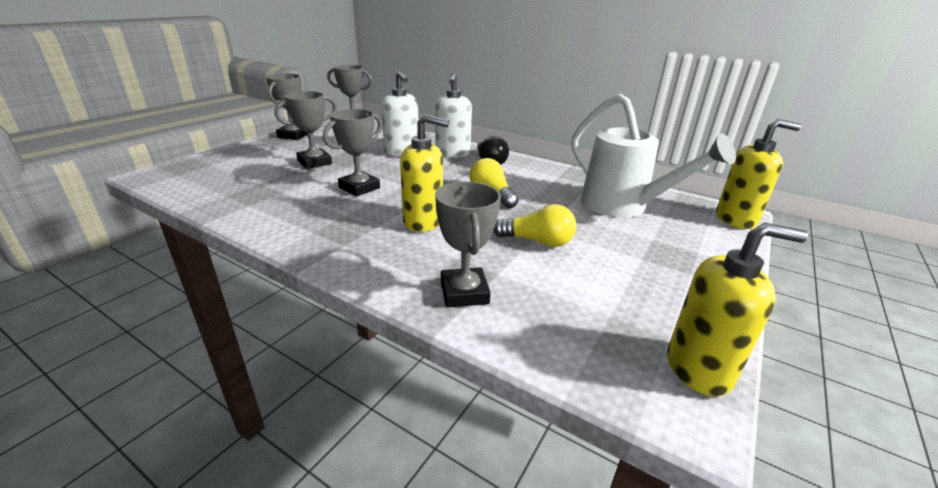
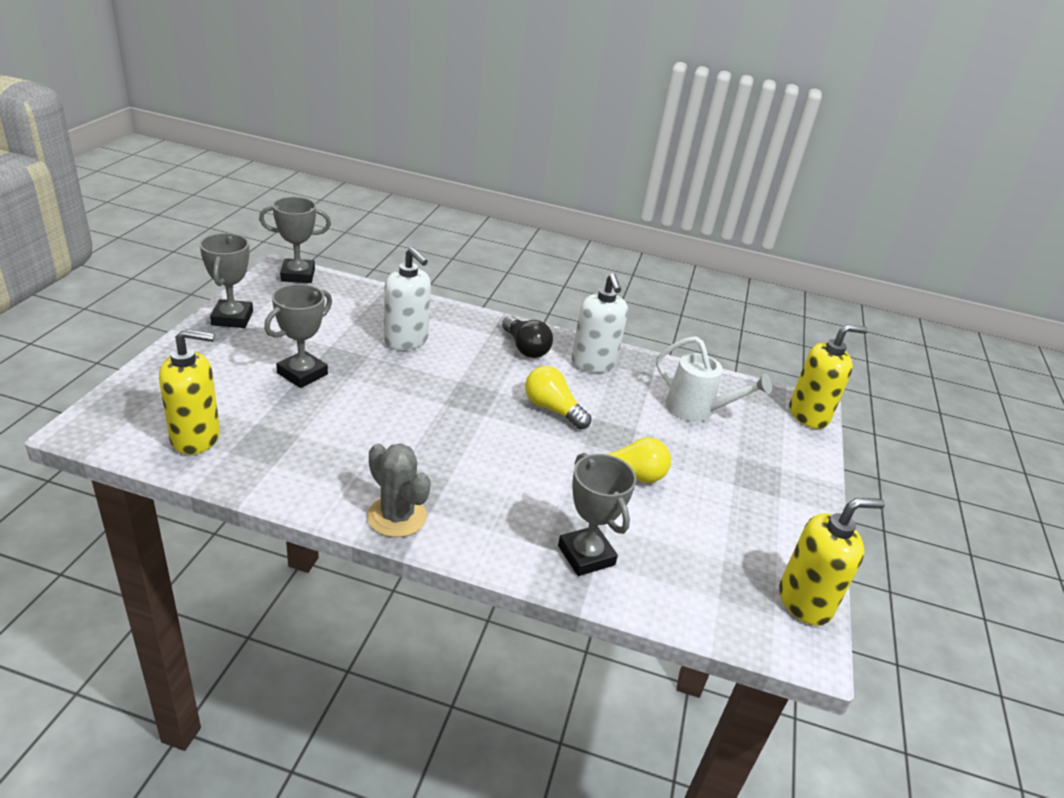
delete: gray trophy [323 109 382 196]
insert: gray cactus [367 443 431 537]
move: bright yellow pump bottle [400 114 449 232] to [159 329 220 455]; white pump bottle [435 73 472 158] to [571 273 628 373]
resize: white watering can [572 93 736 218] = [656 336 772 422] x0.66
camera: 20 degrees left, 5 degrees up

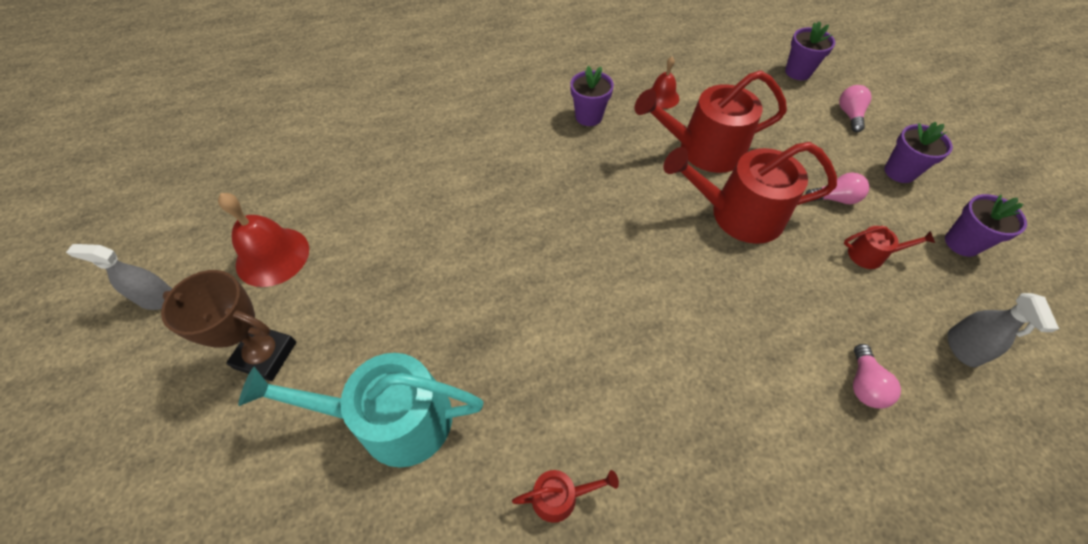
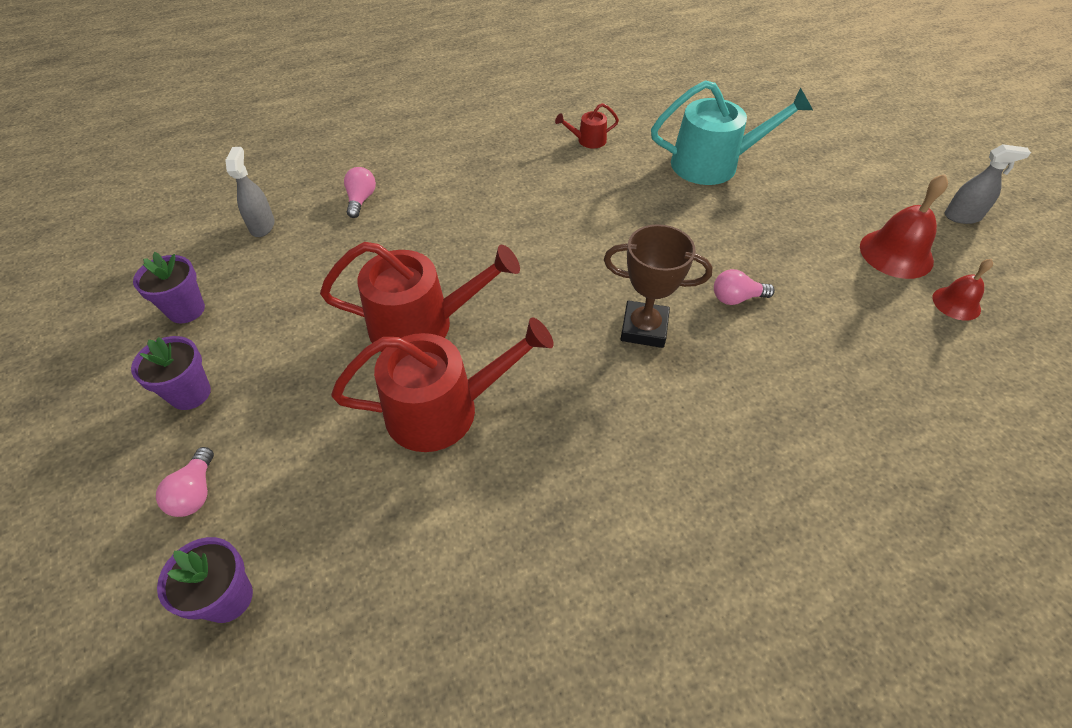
delete: royal purple plant pot [570 66 614 126]; crimson watering can [844 226 935 269]
move: russet trophy [161 270 296 381] to [604 224 713 348]; crimson bell [650 57 679 109] to [932 259 993 321]; pink light bulb [805 173 869 204] to [714 269 775 305]
camera: 175 degrees right, 5 degrees down

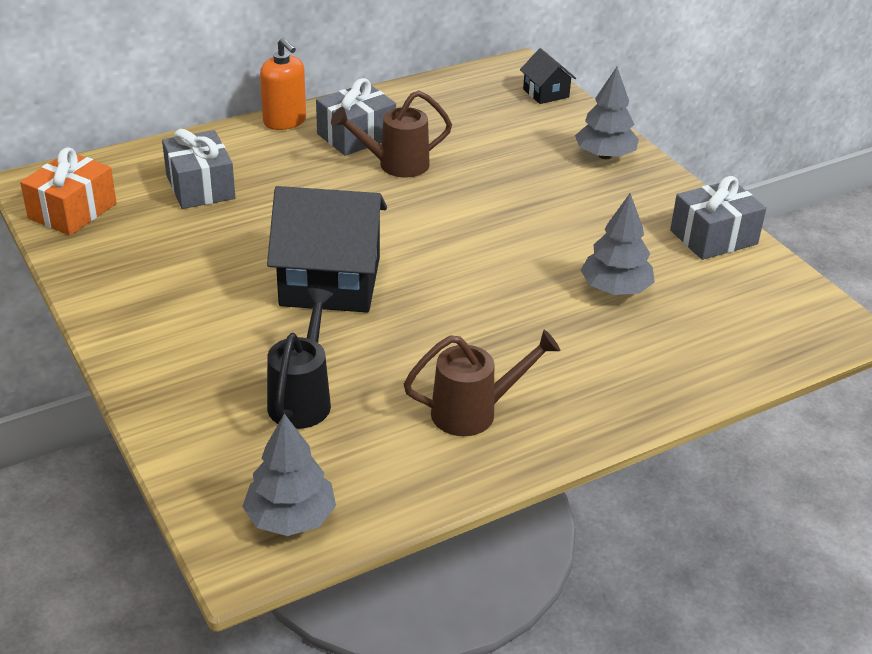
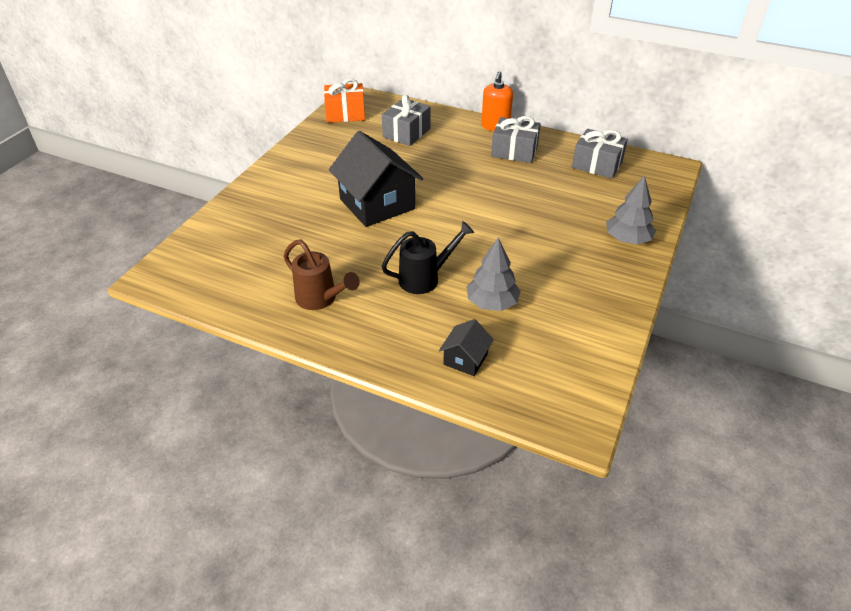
delete: gray fir tree [242 414 336 536]; russet watering can [331 91 452 178]
move: jet-black watering can [267 288 333 429] to [381 221 474 294]; jet-black house [520 48 576 104] to [439 319 494 376]; gray wrapped gift [670 176 766 260] to [572 129 628 179]
camera: 55 degrees right, 5 degrees up

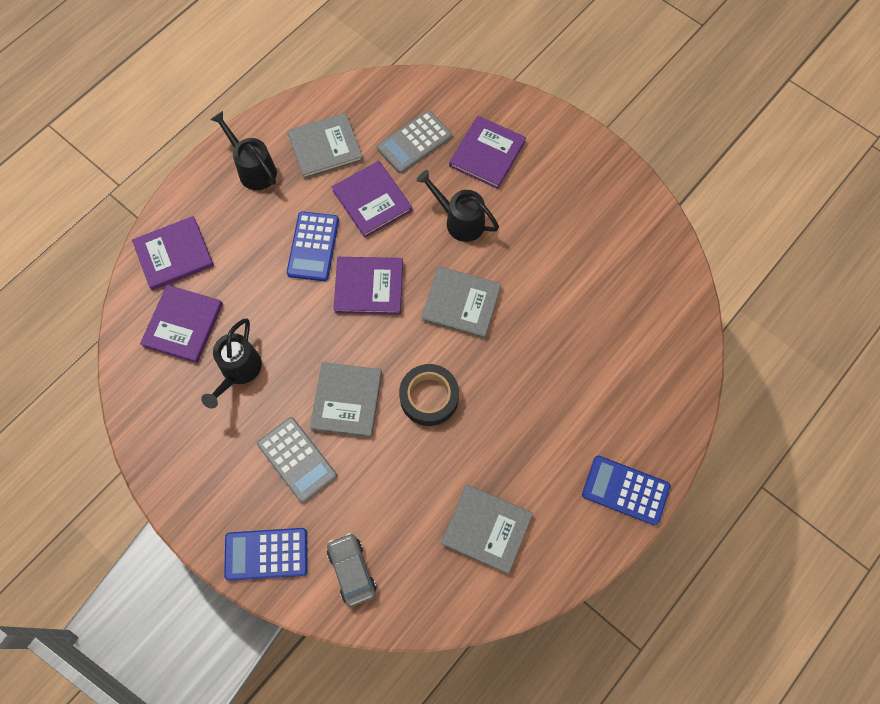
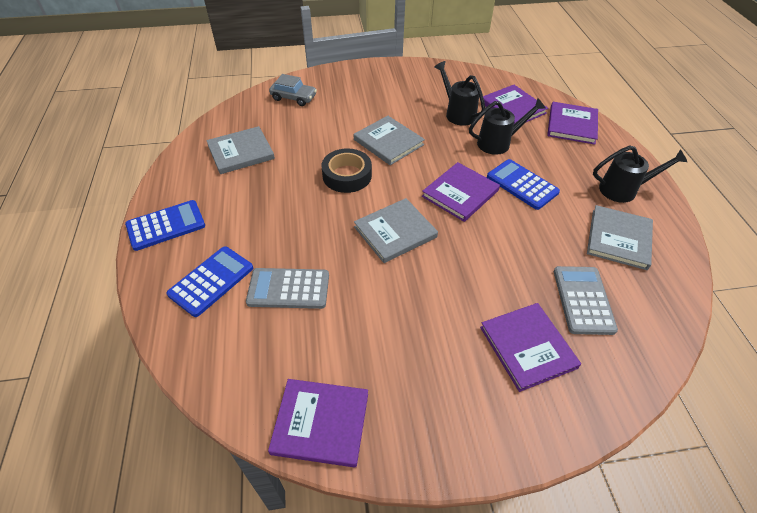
move: royal blue adding machine [224 528 308 581] to [167 246 253 317]; gray adding machine [257 417 337 503] to [246 268 329 309]; royal purple hardback [332 161 412 238] to [268 379 368 468]; jet-black watering can [416 170 499 242] to [469 98 546 155]
camera: 130 degrees right, 20 degrees down

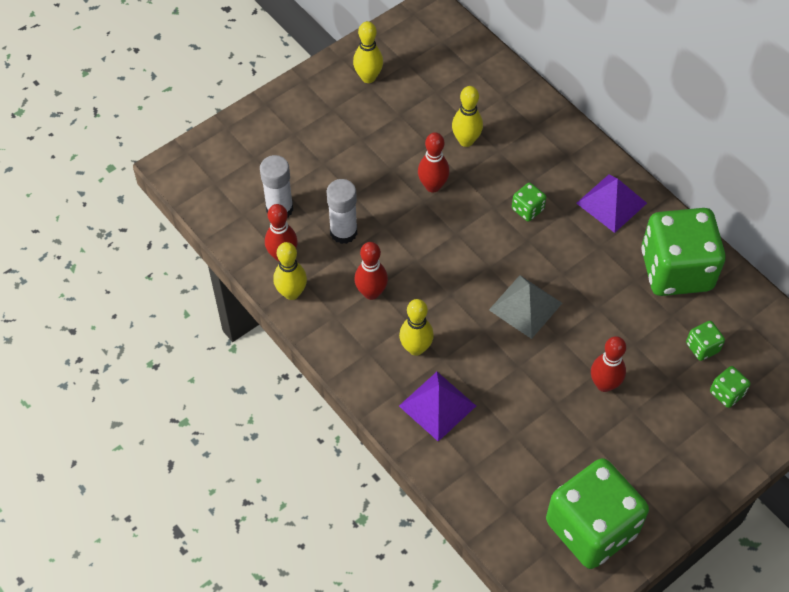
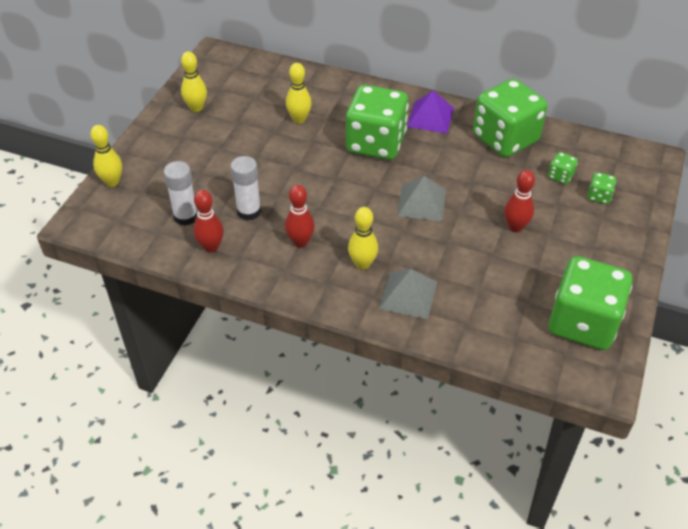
delete: crimson skittle [418 132 450 193]
move: bright yellow skittle [273 242 307 300] to [90 125 122 187]
recolor: royal purple pyramid [399 372 476 442] to gray pyramid [379 269 437 319]
resize: emerald game die [512 183 546 222] = [346 85 408 160] x2.48
camera: 30 degrees left, 10 degrees down

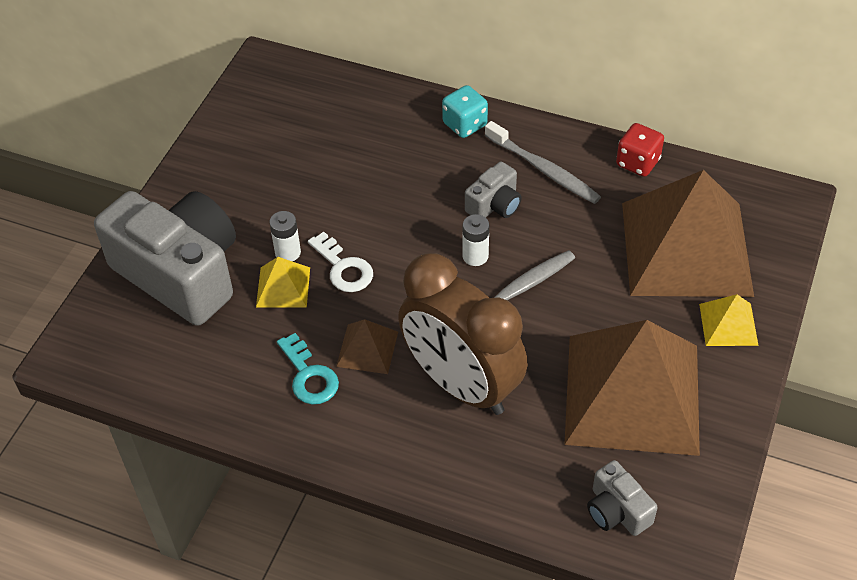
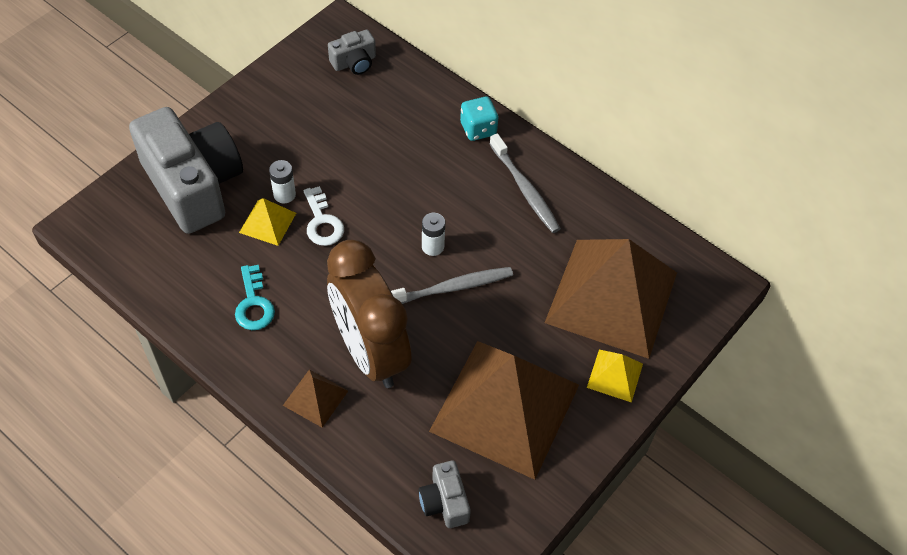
delete: crimson game die [616 123 664 177]
move: russet pyramid [336 319 398 374] to [283 369 348 428]; gray camera [465 162 522 218] to [328 30 376 75]
camera: 15 degrees right, 5 degrees up

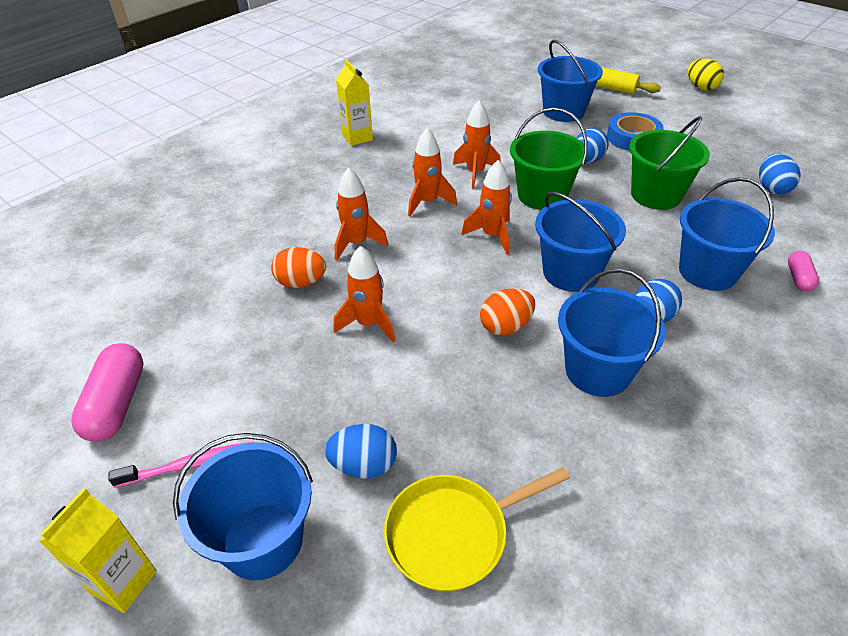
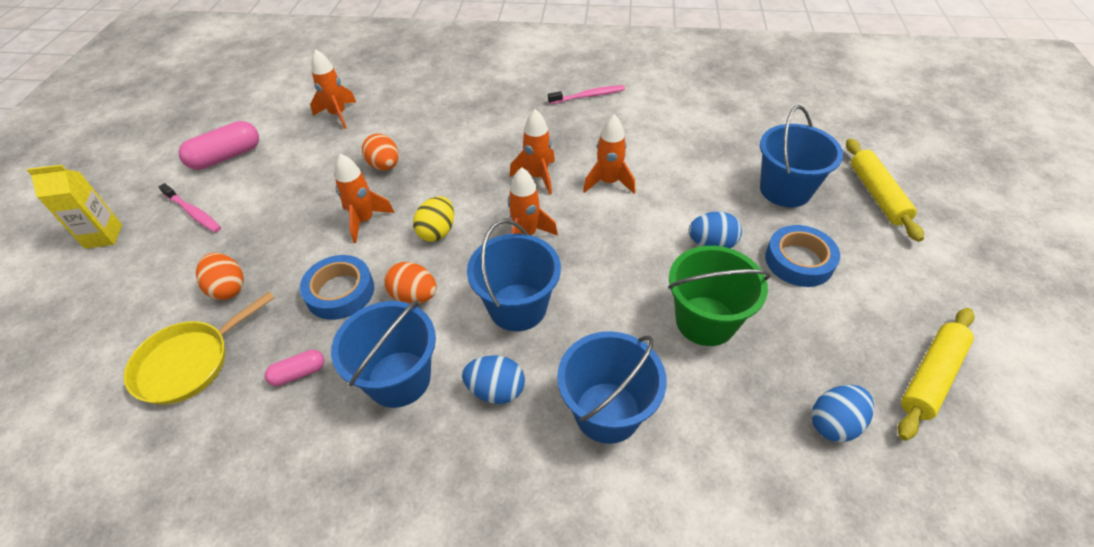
delete: royal blue sand bucket [173 433 313 580]; emerald sand bucket [510 108 588 210]
insert: royal blue tape [300 255 374 320]; bright yellow pastry roller [898 308 975 441]
move: bright orange toy rocket [334 167 388 260] to [310 49 357 129]; bright yellow toy egg [688 58 724 91] to [413 196 454 242]; pink pill [788 251 819 292] to [265 350 325 386]
replace: bright yellow carton [336 60 373 146] to pink dental brush [548 85 625 104]
recolor: royal blue toy egg [325 424 397 479] to bright orange toy egg [196 253 244 300]
rotate: bright yellow skillet [384 467 570 591] = [124 292 275 405] 75 degrees counterclockwise
camera: 55 degrees right, 5 degrees up

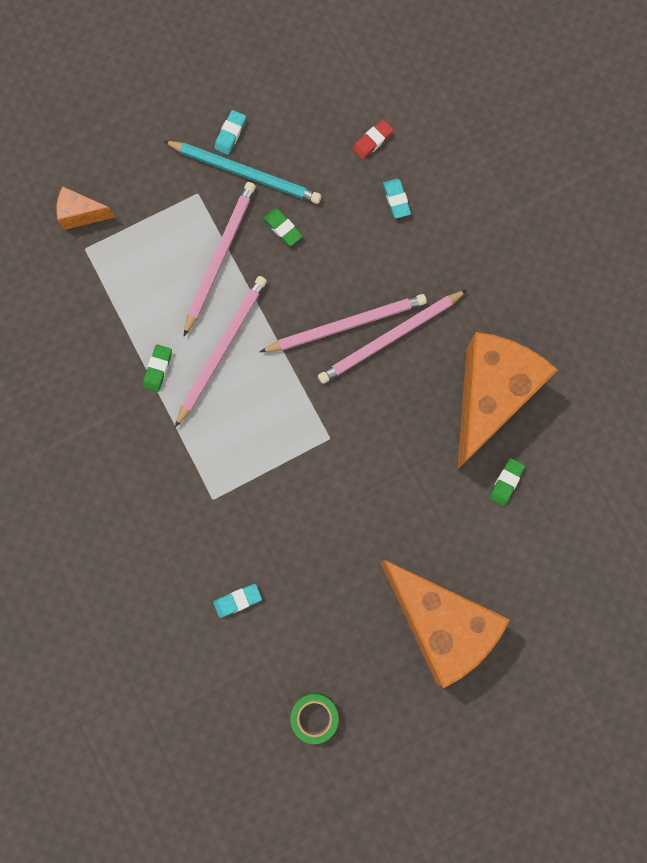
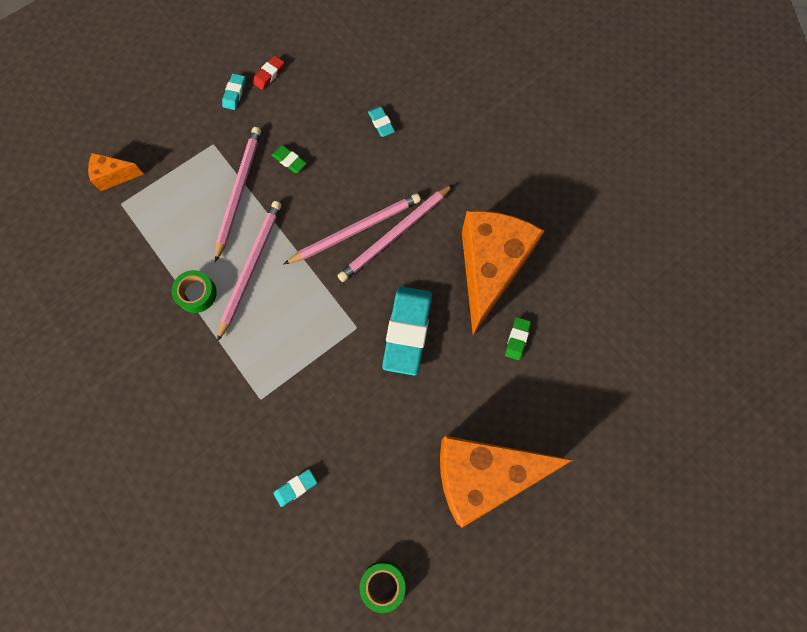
delete: teal lead pencil [164 141 321 204]
insert: teal eraser [382 286 432 375]
move: crimson eraser [352 120 394 160] to [253 56 284 90]
replace: emerald eraser [143 344 172 392] to emerald tape [171 270 217 313]
rotate: bright orange piece of cheese [381 560 510 688] = [440 436 573 528] 135 degrees clockwise
camera: 10 degrees left, 5 degrees down

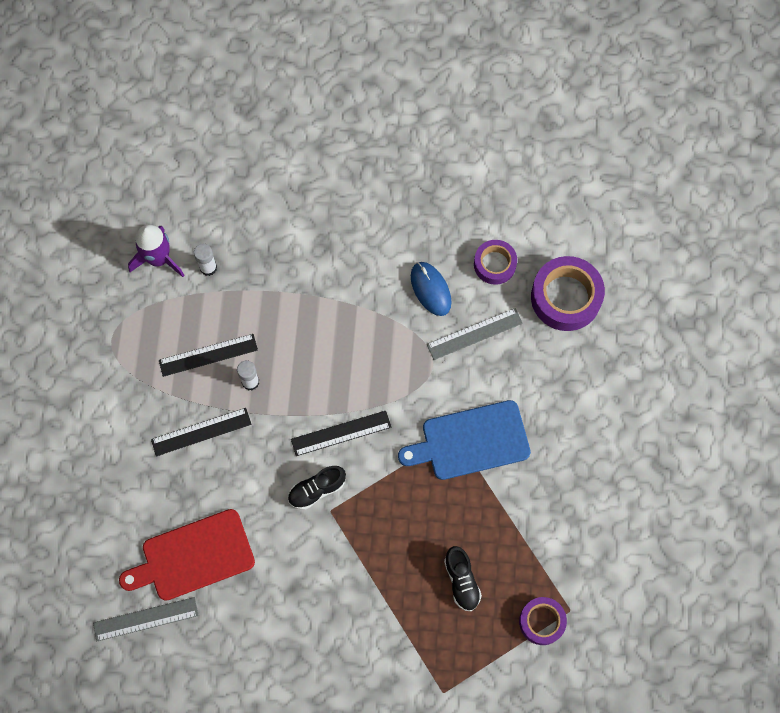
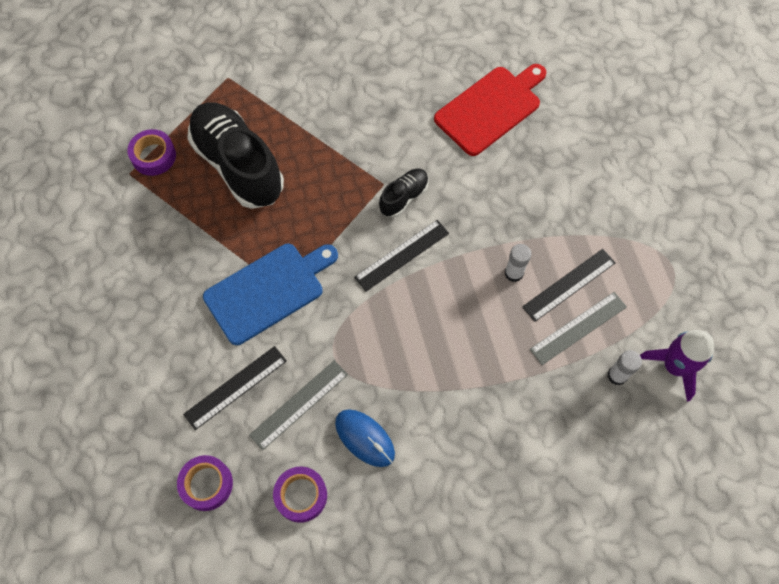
move: gray ruler [93 597 199 641] to [530 292 627 365]; jet-black ruler [151 408 251 456] to [183 346 287 430]
resize: jet-black shoe [444 546 482 611] = [187 103 284 209] x2.12; royal purple tape [531 256 605 331] = [177 455 233 511] x0.61
camera: 160 degrees right, 5 degrees down

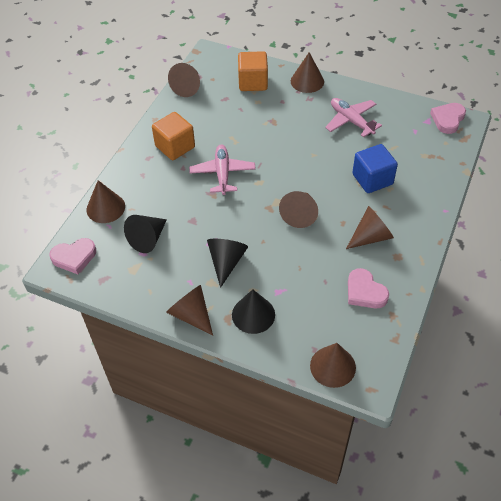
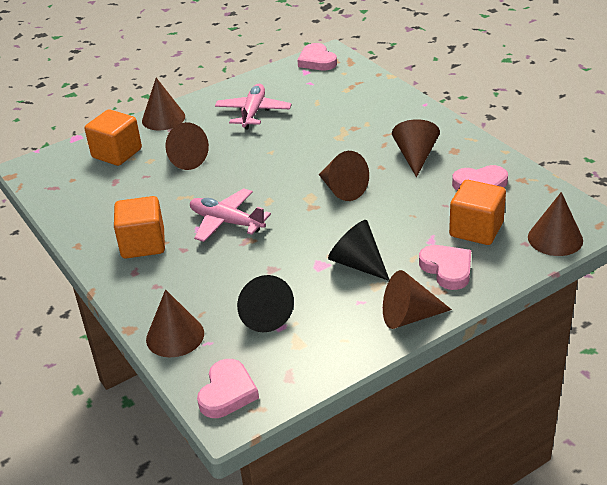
delete: royal blue cube [352 144 398 193]
insert: bright orange cube [449 180 506 245]
move: russet solid cone [168 63 200 97] to [165 122 209 170]
replace: jet-black solid cone [232 289 275 334] to pink love heart [419 245 471 290]
rotate: pink plane [325 98 382 138] = [215 84 292 129] 105 degrees clockwise
camera: 55 degrees left, 15 degrees down

